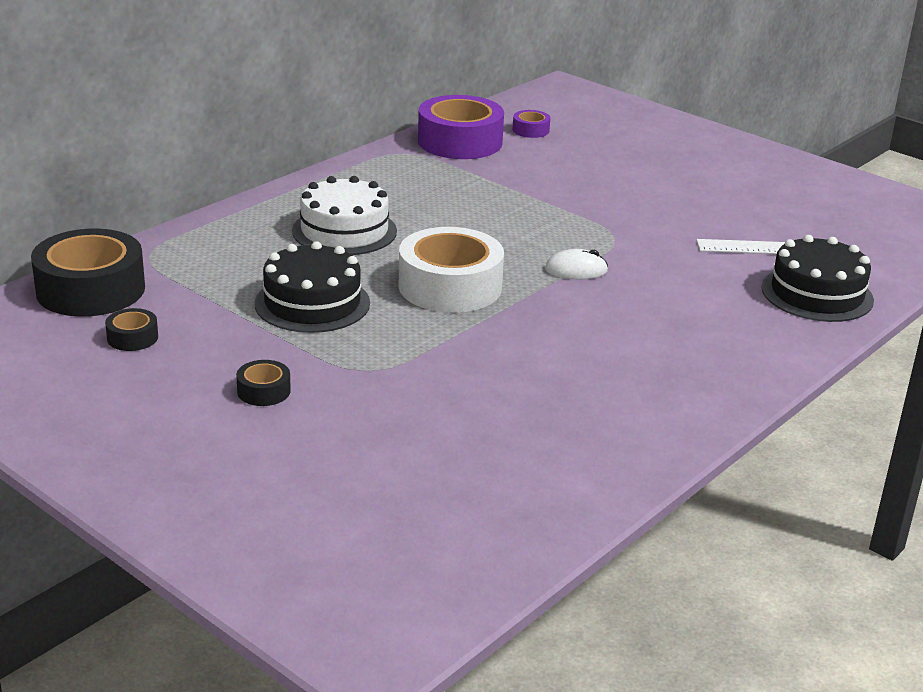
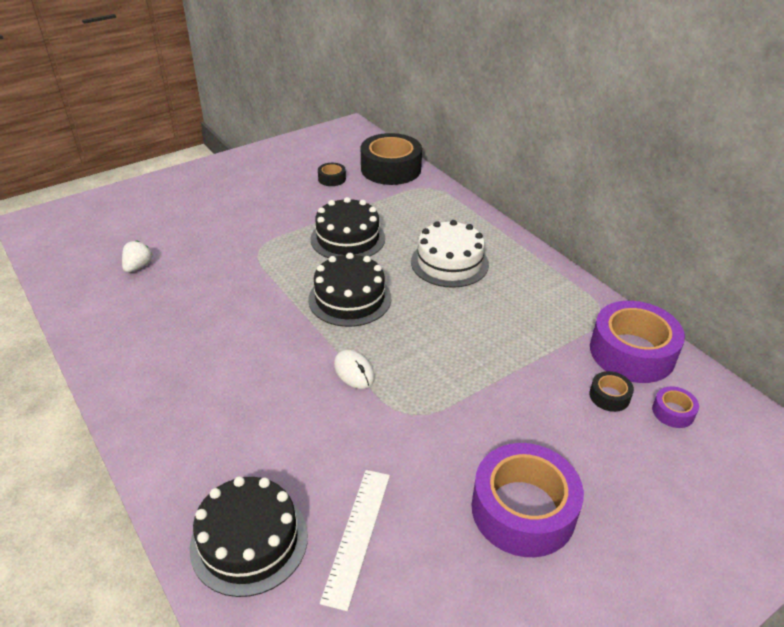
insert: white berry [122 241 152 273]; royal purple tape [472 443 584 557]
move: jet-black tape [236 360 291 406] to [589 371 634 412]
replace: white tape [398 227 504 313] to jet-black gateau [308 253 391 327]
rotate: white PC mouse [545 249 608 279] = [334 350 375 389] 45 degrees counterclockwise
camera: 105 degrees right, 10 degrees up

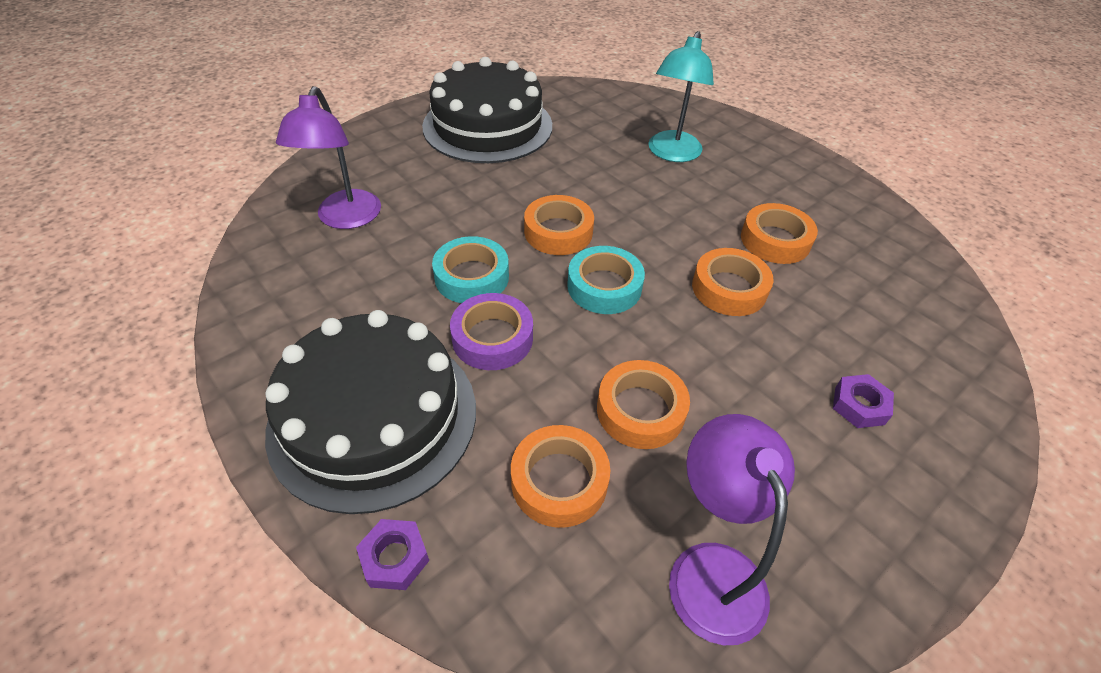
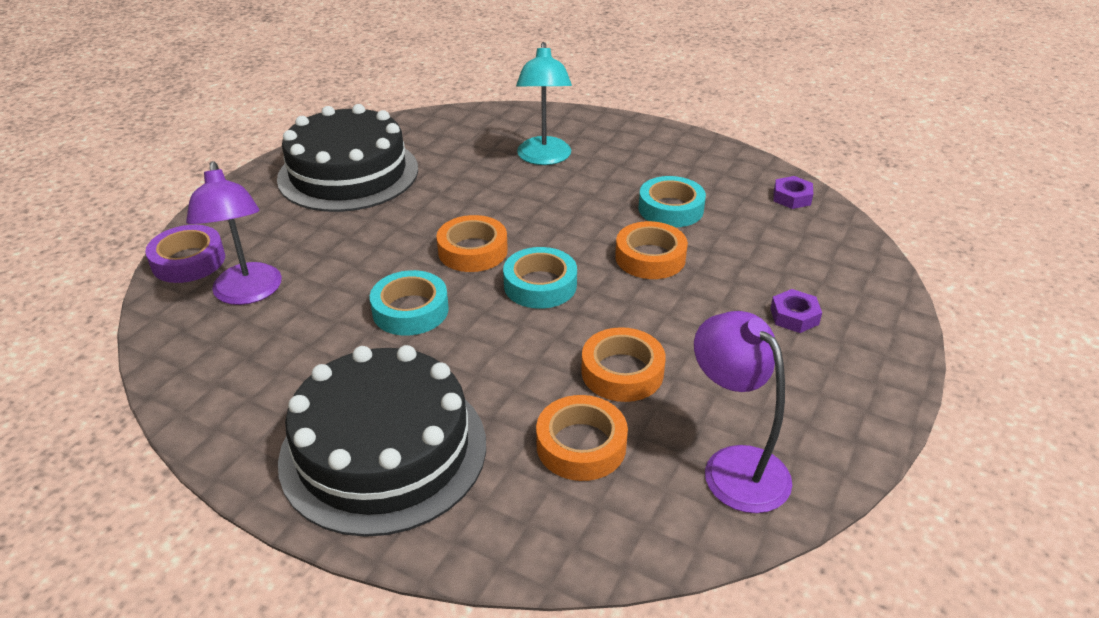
move: royal purple nut [356 519 429 590] to [773 176 813 209]; royal purple tape [450 293 533 370] to [145 225 225 283]
recolor: bright orange tape [741 203 818 264] to teal tape [638 176 706 227]
camera: 20 degrees left, 10 degrees down

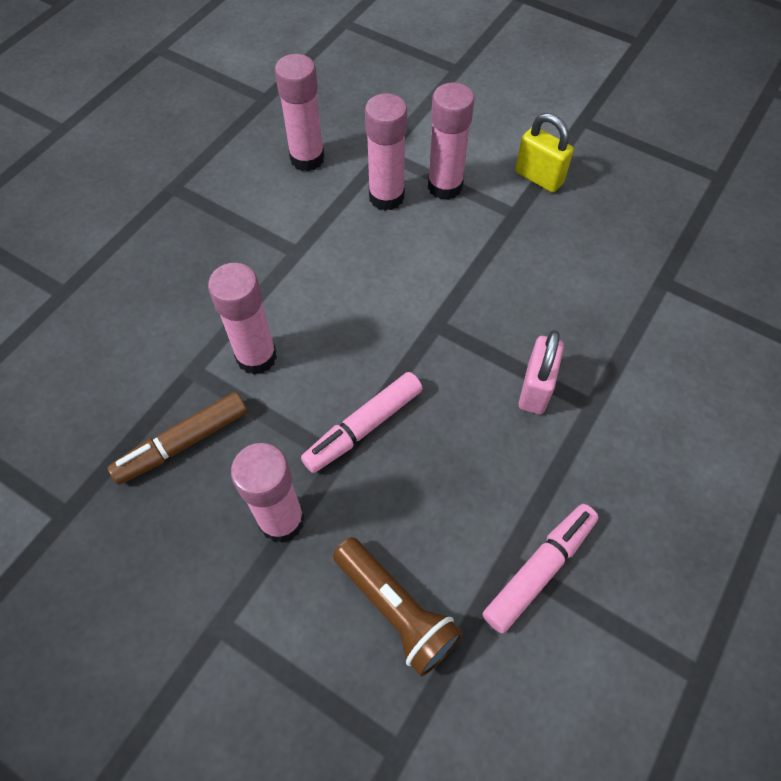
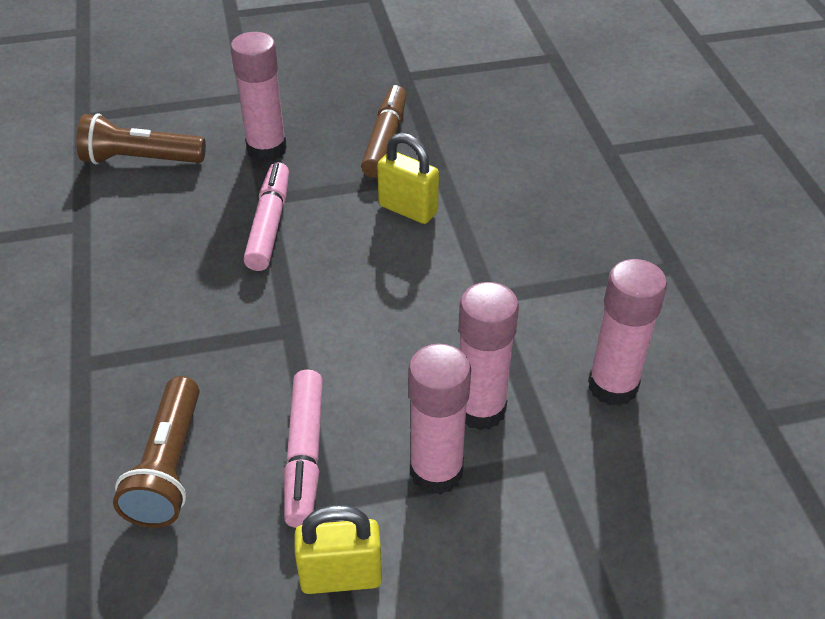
delete: pink lock [519 330 564 414]
insert: russet flashlight [113 376 199 528]
move: pink marker pen [483 504 598 634] to [284 370 323 528]
replace: pink glue stick [208 263 277 375] to bright yellow lock [377 133 439 224]
camera: 135 degrees right, 15 degrees down

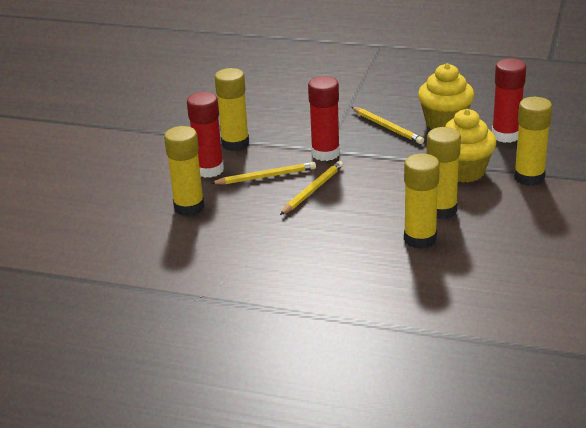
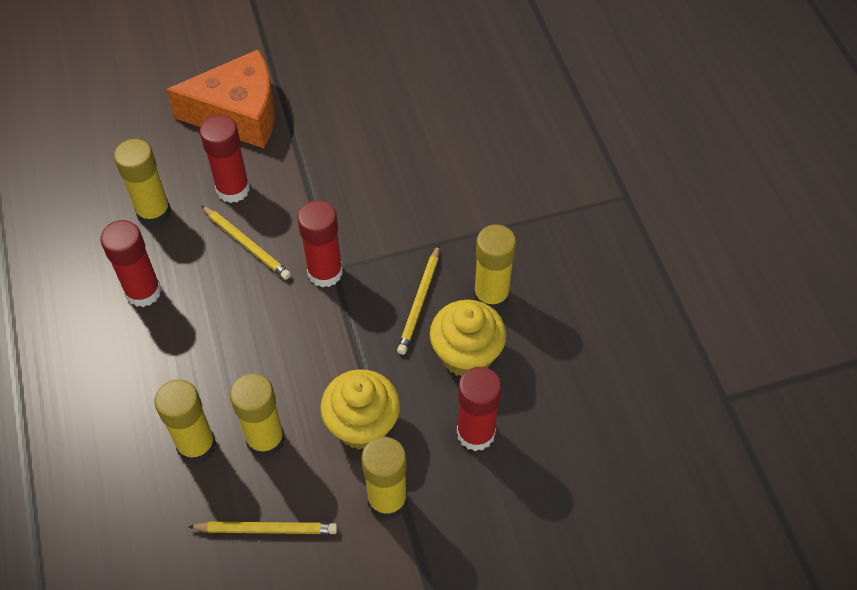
insert: crimson glue stick [100 220 162 307]; bright orange piece of cheese [166 49 275 148]
move: bright yellow glue stick [215 68 249 151] to [473 225 516 311]; bright yellow lead pencil [280 161 343 215] to [188 522 337 534]
camera: 55 degrees right, 25 degrees up

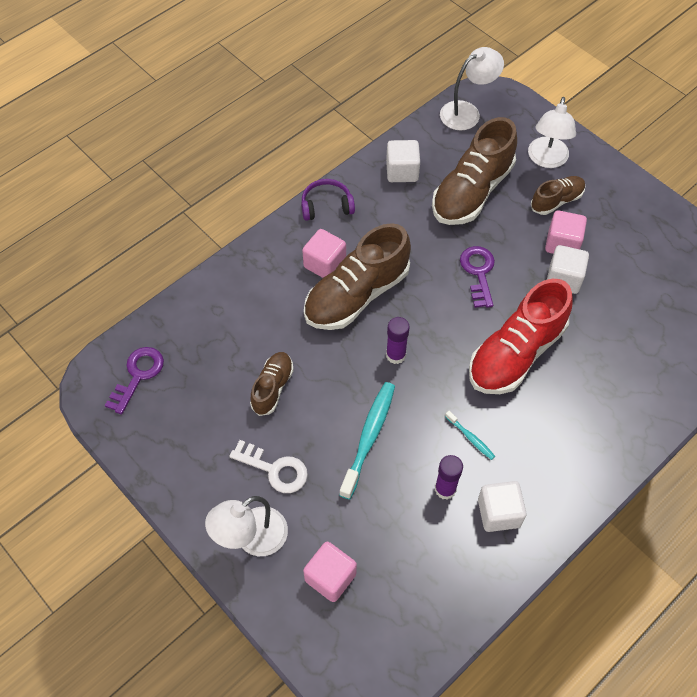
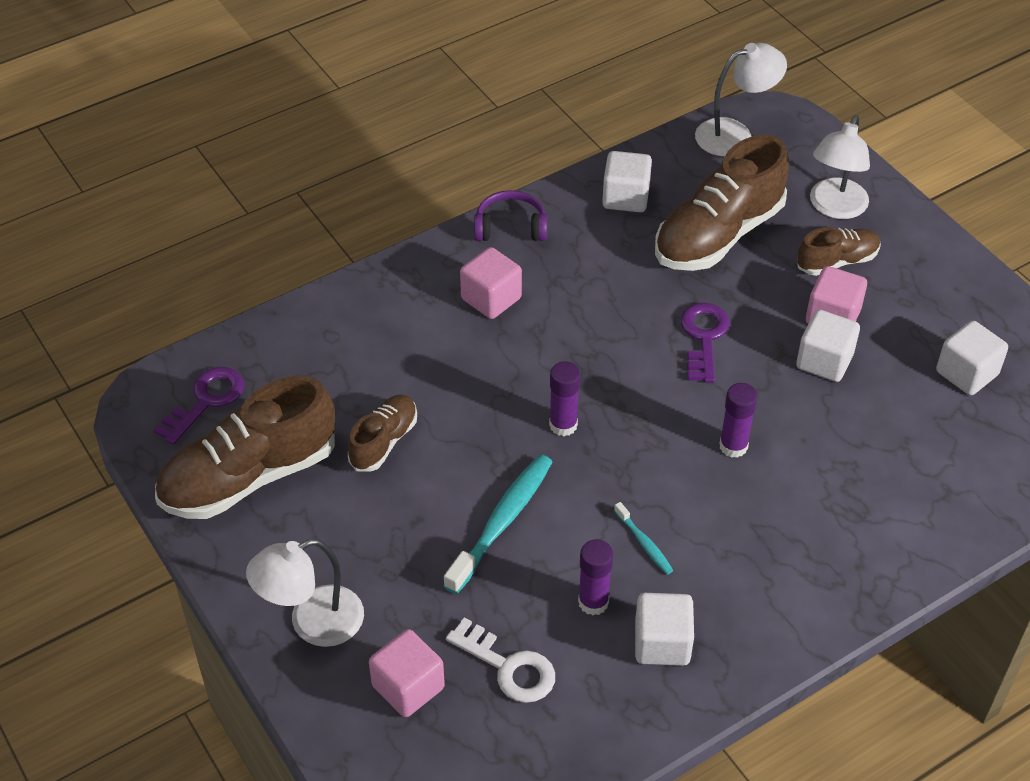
insert: white cube [936 321 1008 395]
move: white key [229 440 308 493] to [446 617 555 703]; russet shoe [304 223 411 330] to [155 376 335 519]
replace: crimson shoe [469 279 573 394] to royal purple glue stick [719 383 758 458]
camera: 10 degrees right, 10 degrees down

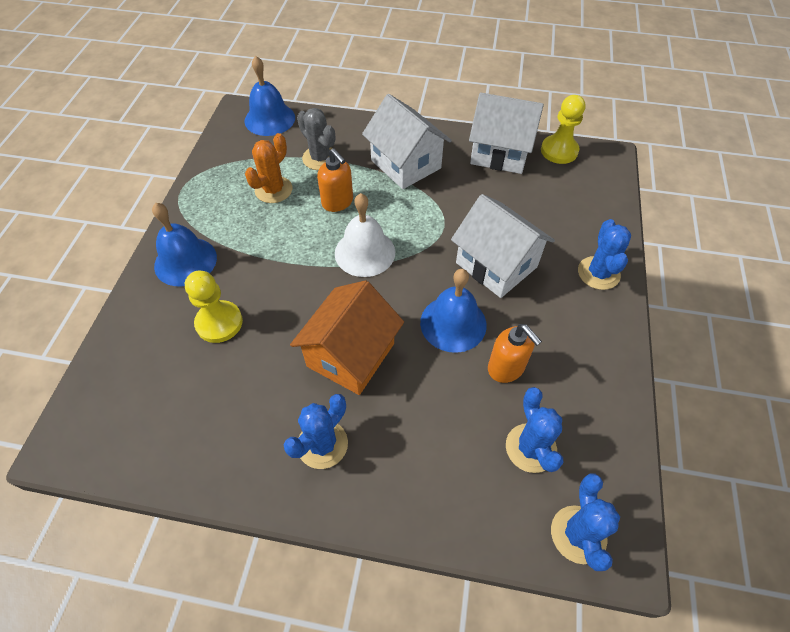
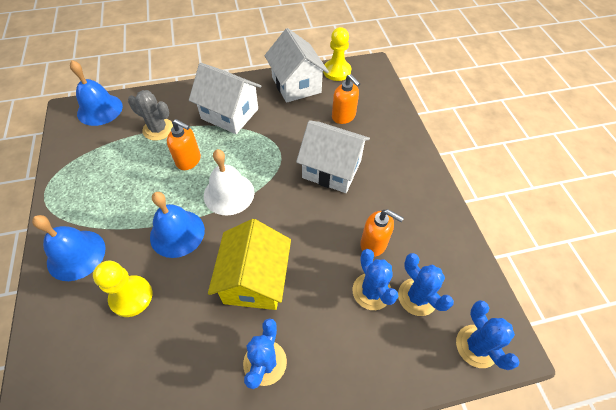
delete: bright orange cactus [245 133 292 203]
insert: bright orange pump bottle [332 74 360 124]
move: royal blue bell [420 269 487 353] to [150 192 205 258]; royal blue cactus [578 219 631 290] to [353 249 398 310]
recolor: bright orange house [290 280 404 395] to bright yellow house [208 219 291 310]
rotate: white house [469 93 544 174] = [265 28 329 103] 75 degrees clockwise
camera: 25 degrees left, 0 degrees up

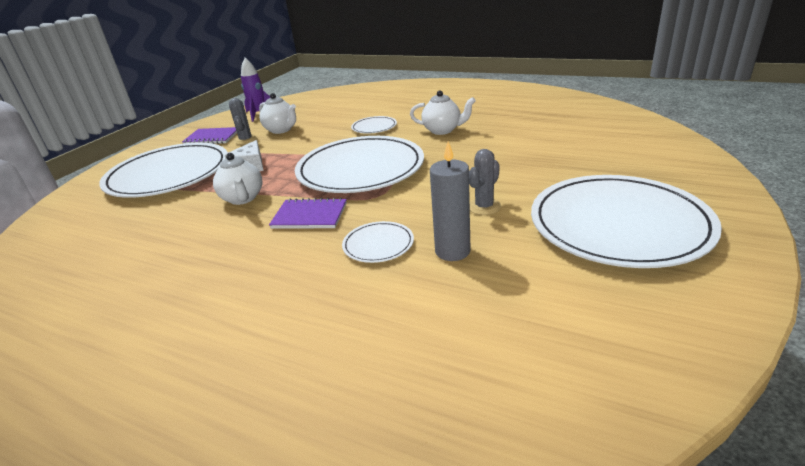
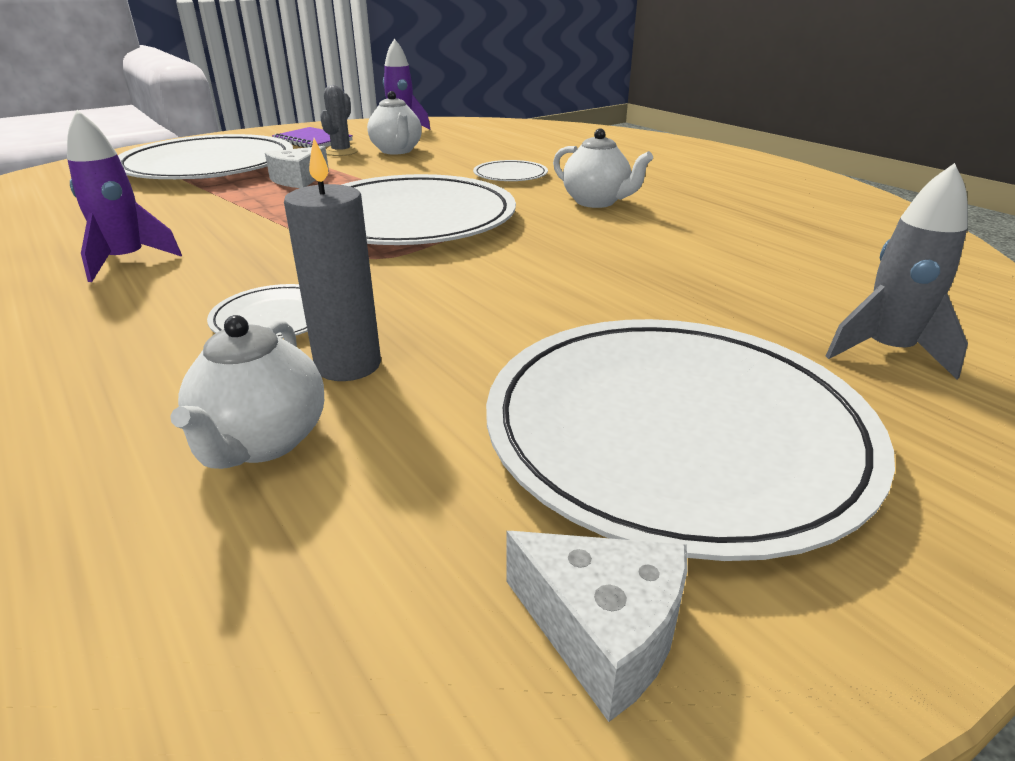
delete: royal purple notepad [269 198 347 229]; gray cactus [469 149 501 215]
insert: royal purple toy rocket [67 110 182 282]; white piece of cheese [506 531 688 722]; gray toy rocket [826 163 968 380]
move: white china teapot [213 153 263 205] to [170 315 324 469]
camera: 25 degrees right, 0 degrees up

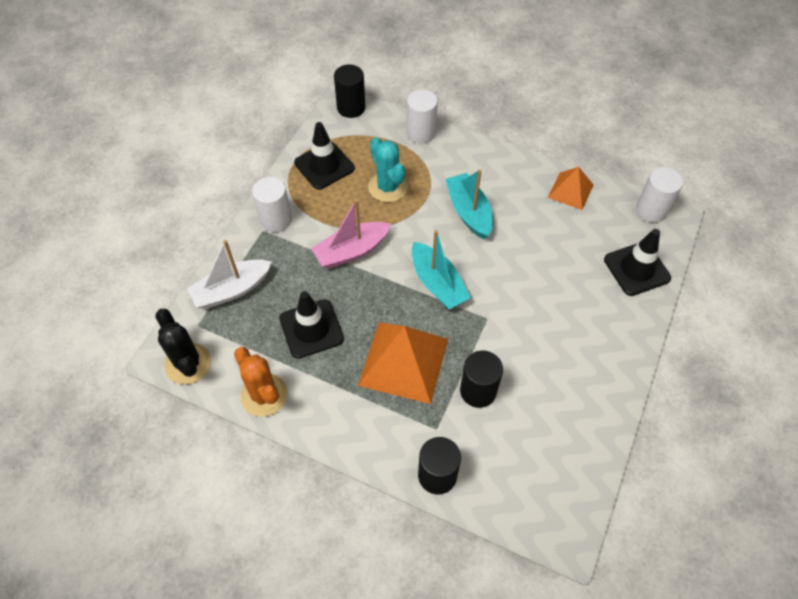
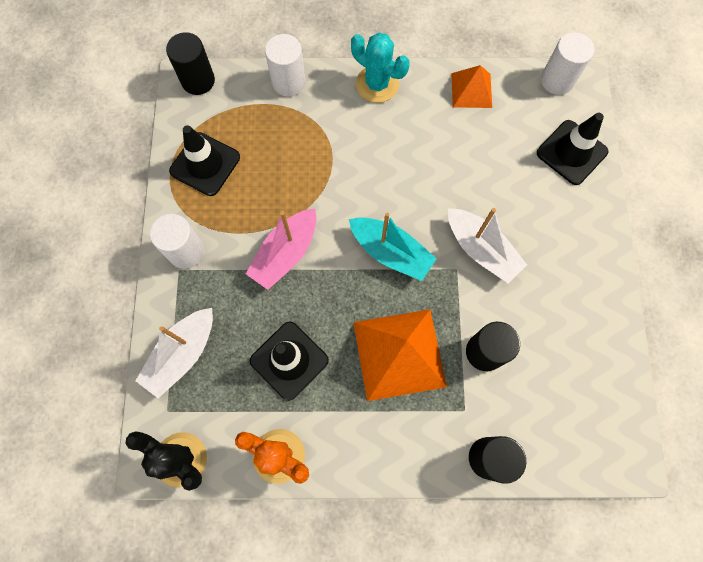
delete: teal sailboat [445 169 493 239]
insert: white sailboat [448 208 527 284]
move: teal cactus [368 137 408 202] to [351 33 410 103]
camera: 25 degrees left, 15 degrees up

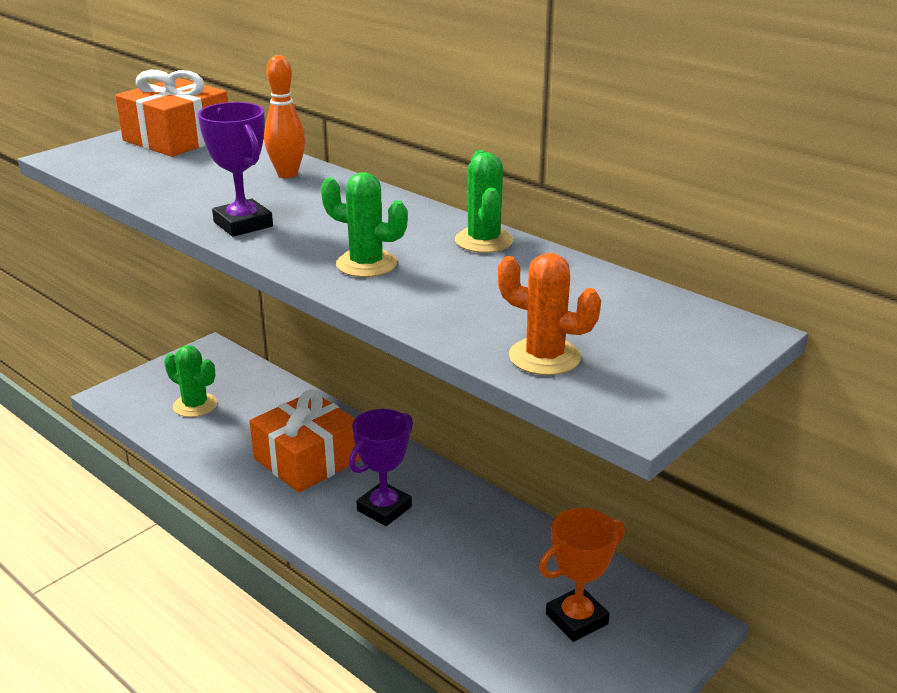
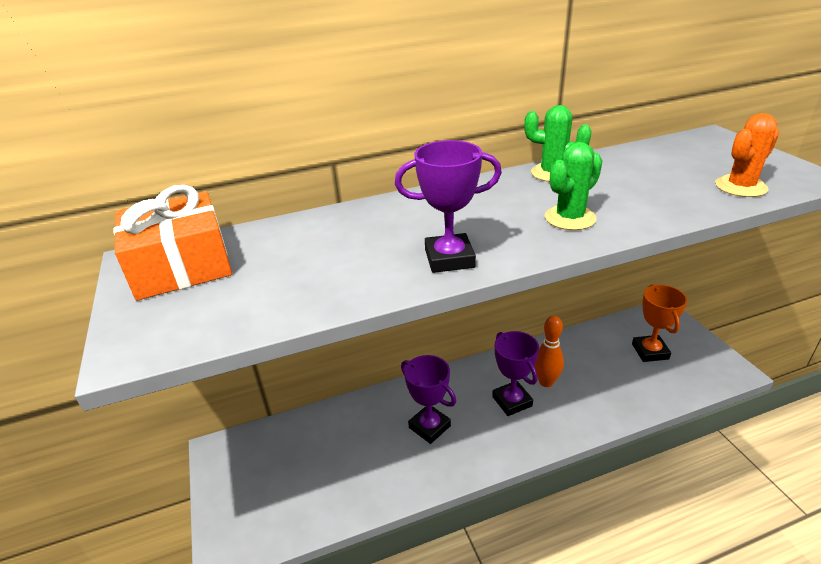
delete: emerald cactus [164 345 217 417]
move: bright orange skittle [264 55 305 178] to [534 316 564 387]
replace: bright orange wrapped gift [249 389 361 493] to royal purple trophy [401 355 456 444]
camera: 60 degrees left, 5 degrees up

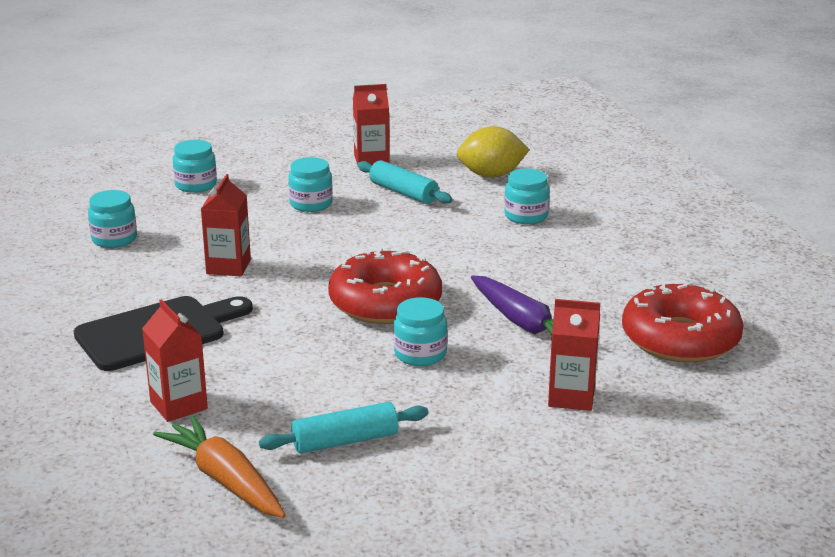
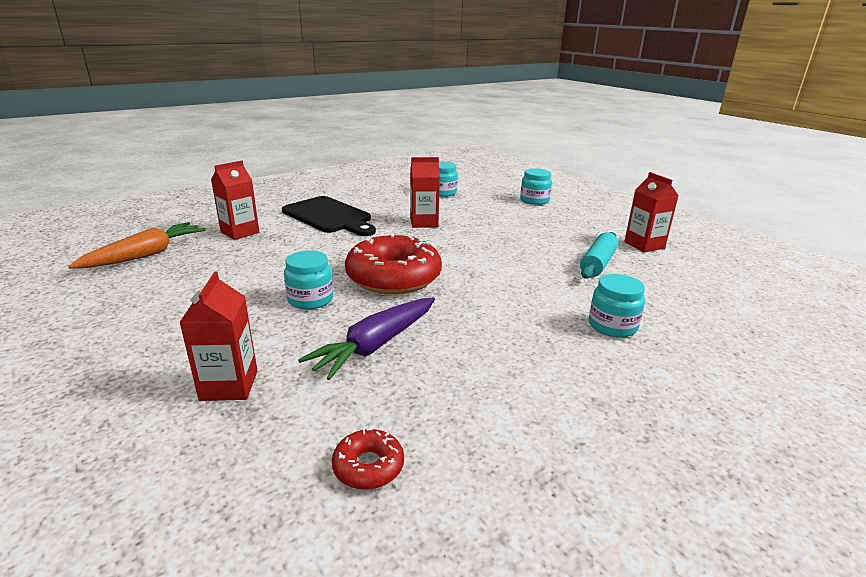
delete: teal pastry roller [259 402 428 454]; teal jar [288 157 333 212]; bright yellow lemon [457 126 530 177]
resize: crimson glazed donut [622 282 744 363] = [332 428 404 490] x0.44
camera: 75 degrees right, 0 degrees up

